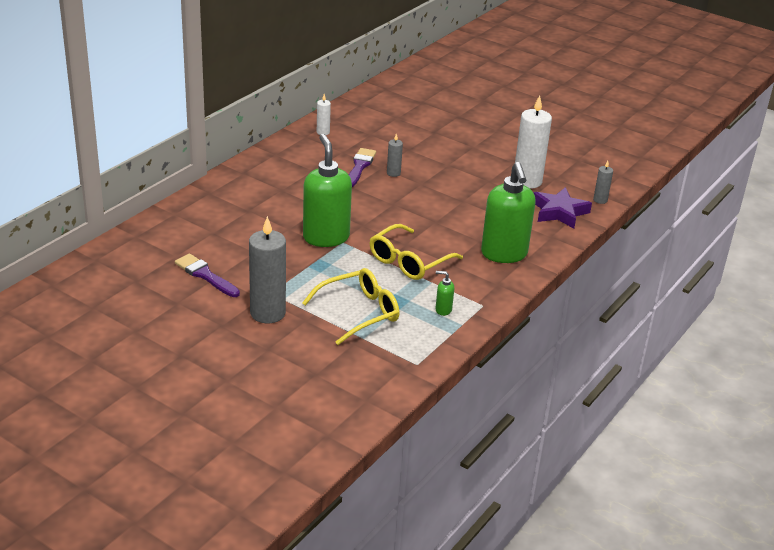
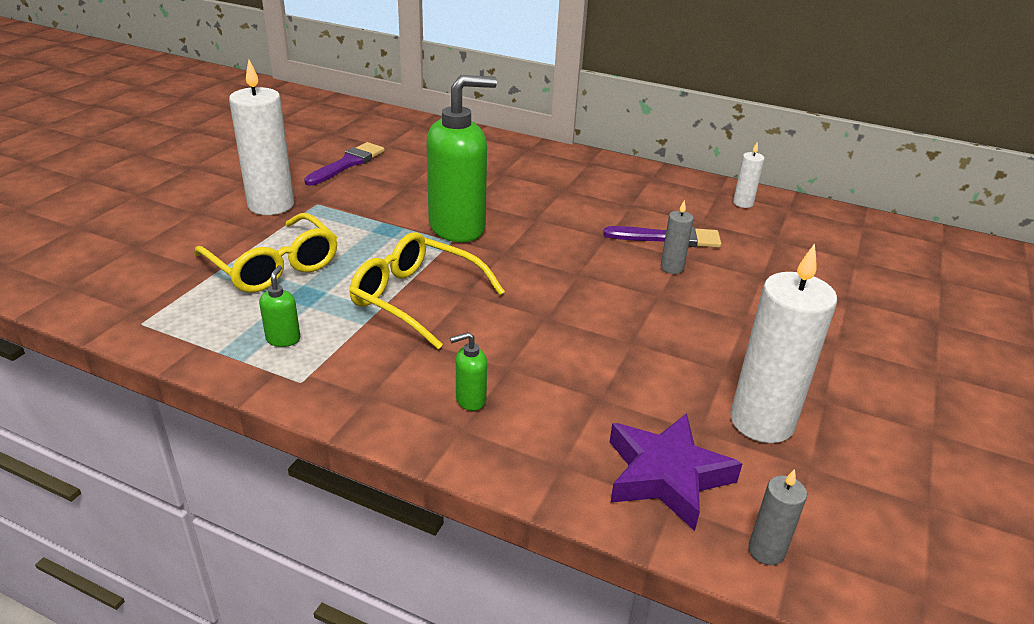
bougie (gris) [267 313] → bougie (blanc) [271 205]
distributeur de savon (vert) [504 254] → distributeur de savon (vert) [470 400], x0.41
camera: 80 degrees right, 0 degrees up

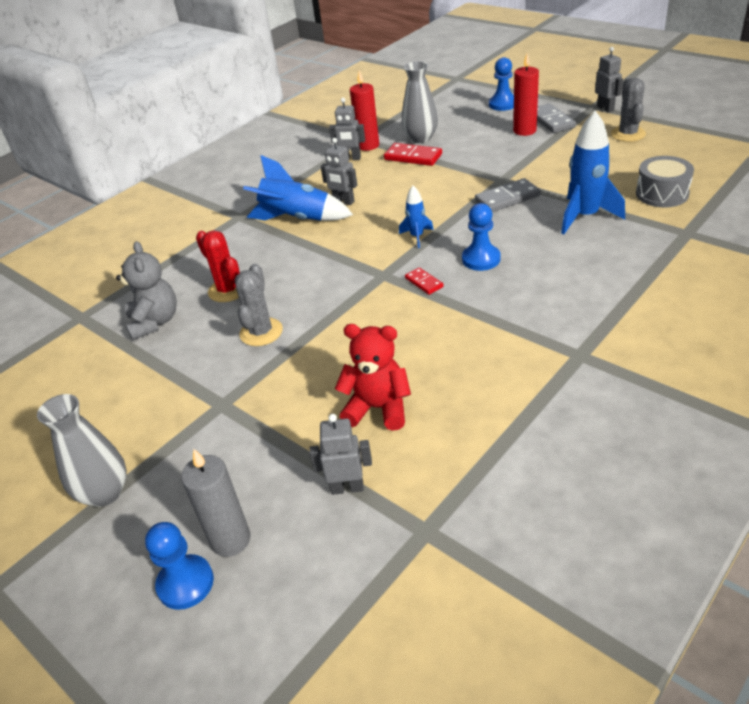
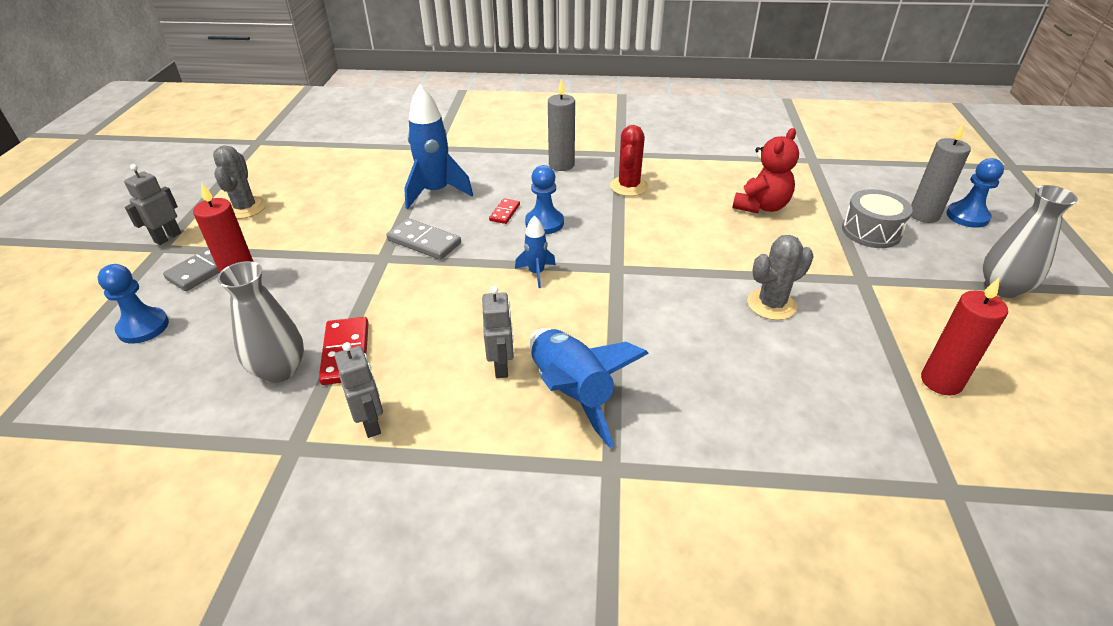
ours en peluche (gris) [154 322] → -
robot (gris) [347 487] → -
- → bougie (gris) [561 165]
cactus (rouge) [228 290] → cactus (rouge) [629 186], moved
bougie (rouge) [368 145] → bougie (rouge) [941 381], moved
domino (rouge) [424 282] → domino (rouge) [504 212], moved
tambour (gris) [662 194] → tambour (gris) [871 231], moved
ours en peluche (rouge) [378 408] → ours en peluche (rouge) [761 206], 120 degrees counterclockwise
cactus (gris) [628 134] → cactus (gris) [245 208], 60 degrees counterclockwise
camera: 130 degrees left, 0 degrees up

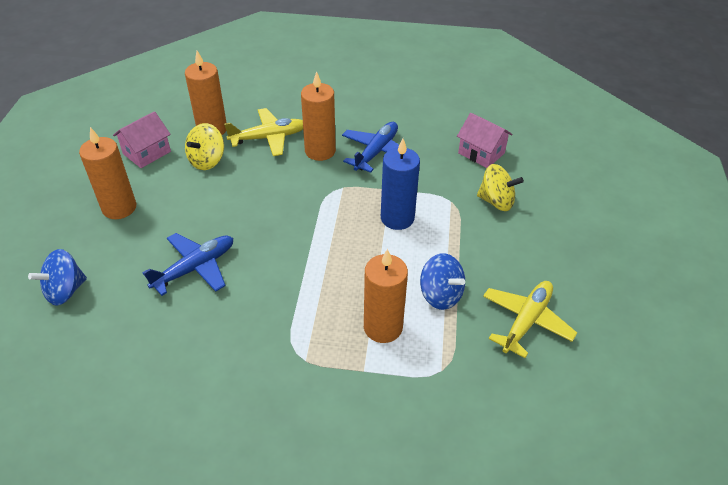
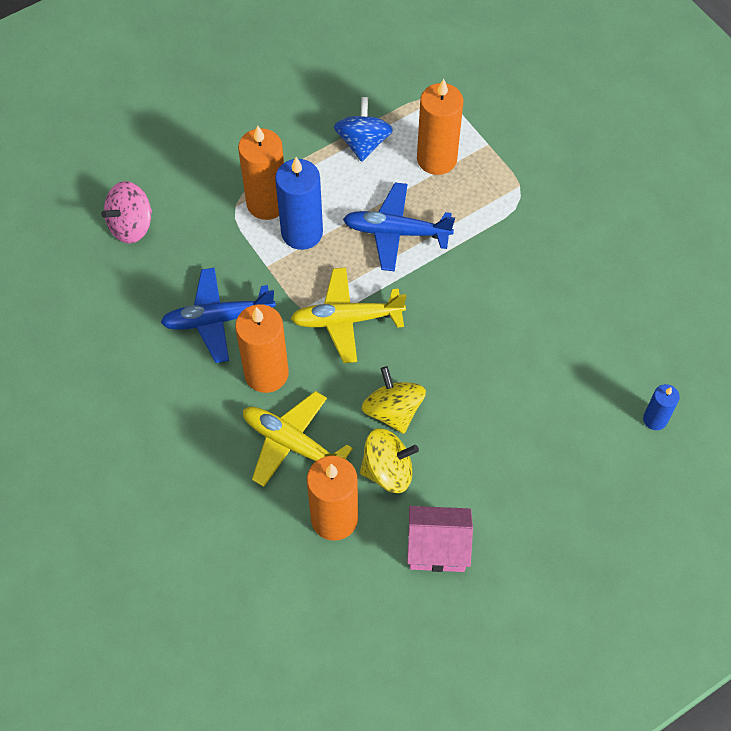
bougie (orange) [119 208] → bougie (orange) [267 203], moved
avion (bleu) [195 268] → avion (bleu) [396 232], moved
toupie (jaune) [496 201] → toupie (jaune) [393 411], moved
avion (jaune) [526 321] → avion (jaune) [346 319], moved
toupie (bleu) [65 291] → bougie (bleu) [655 419]
maison (rose) [481 153] → toupie (rose) [131 226]
camera: 130 degrees left, 15 degrees up

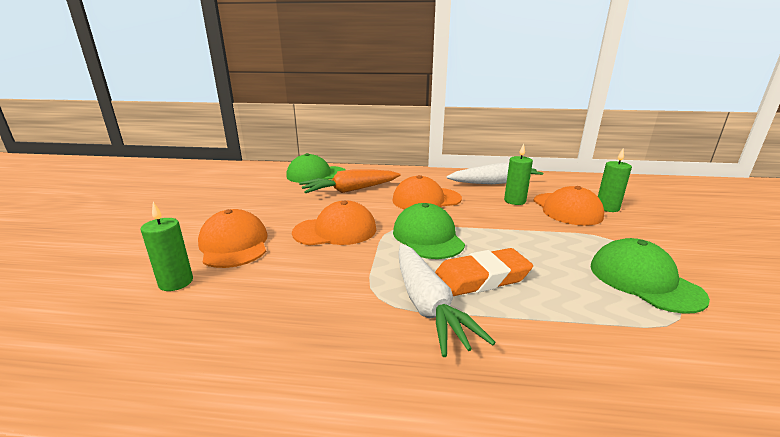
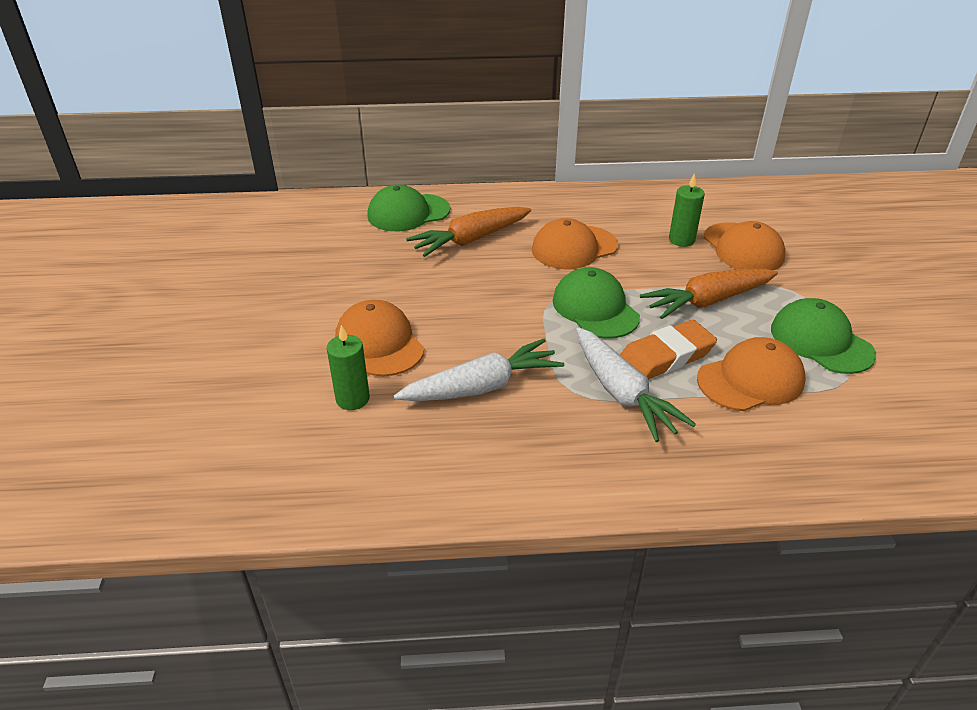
bougie (vert) [607 208] → -
- → carotte (orange) [707 301]
casquette (orange) [335 230] → casquette (orange) [750 380], moved
carotte (blanc) [494 183] → carotte (blanc) [482 387], moved
camera: 10 degrees left, 15 degrees up

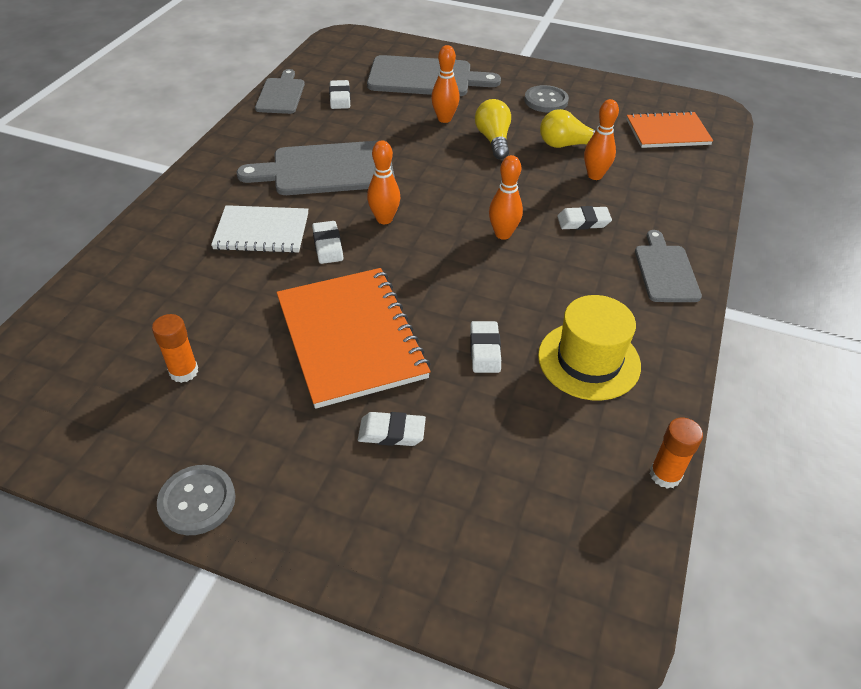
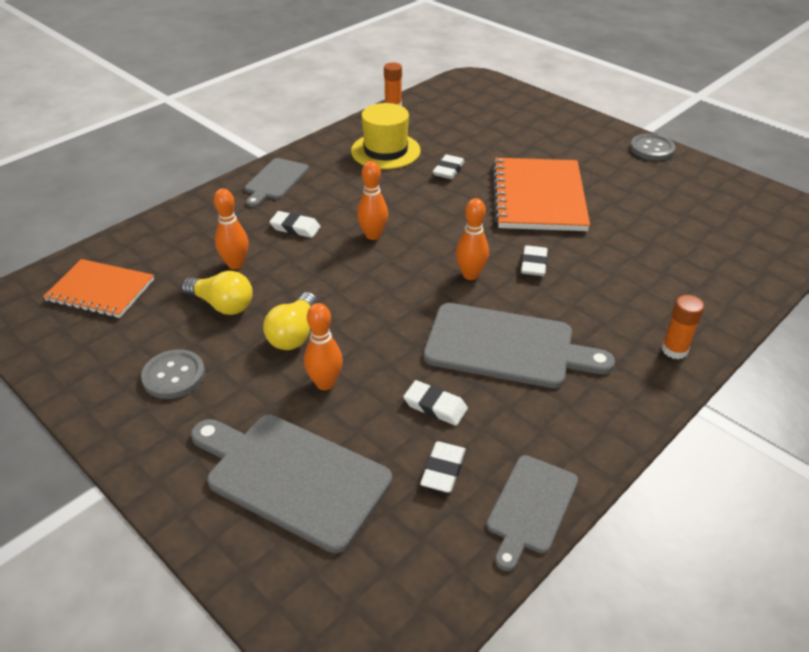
carnet (blanc) [262 231] → -
bâton de colle (orange) [184 371] → bâton de colle (orange) [674 350], moved
gomme (blanc) [391 432] → gomme (blanc) [435 406], moved
camera: 155 degrees left, 5 degrees down

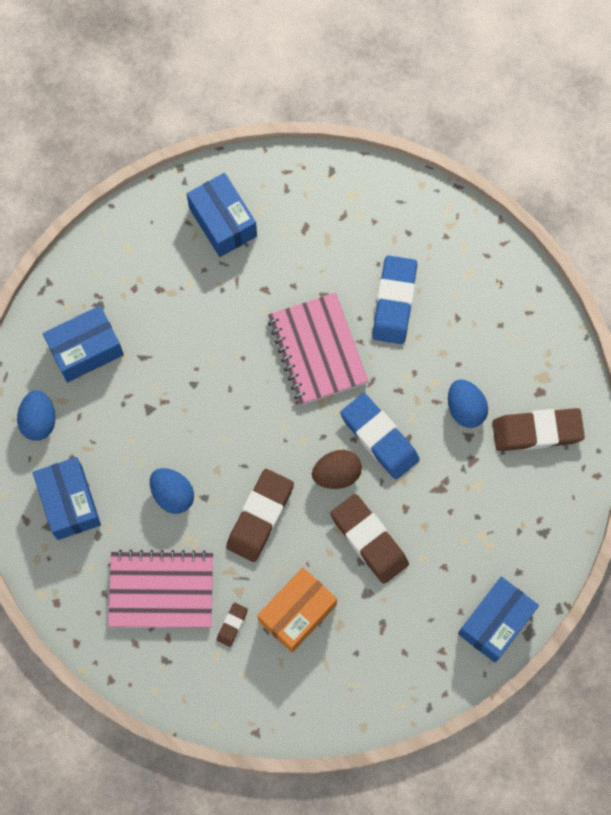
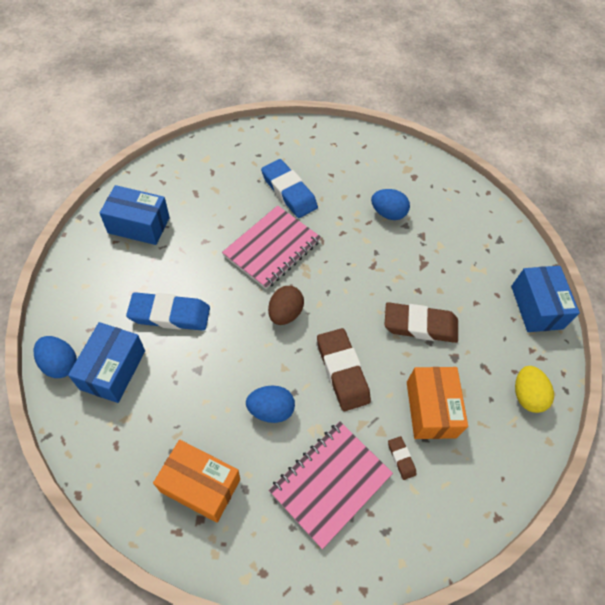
gomme (marron) [537 431] → -
- → œuf (jaune) [526 395]
œuf (bleu) [39 420] → œuf (bleu) [60 364], moved
œuf (marron) [336 474] → œuf (marron) [285 313], moved
gomme (bleu) [379 438] → gomme (bleu) [170 314], moved
boîte (bleu) [69 502] → boîte (orange) [200 485]
carnet (rose) [317 350] → carnet (rose) [272 248], 75 degrees counterclockwise
camera: 50 degrees left, 15 degrees down

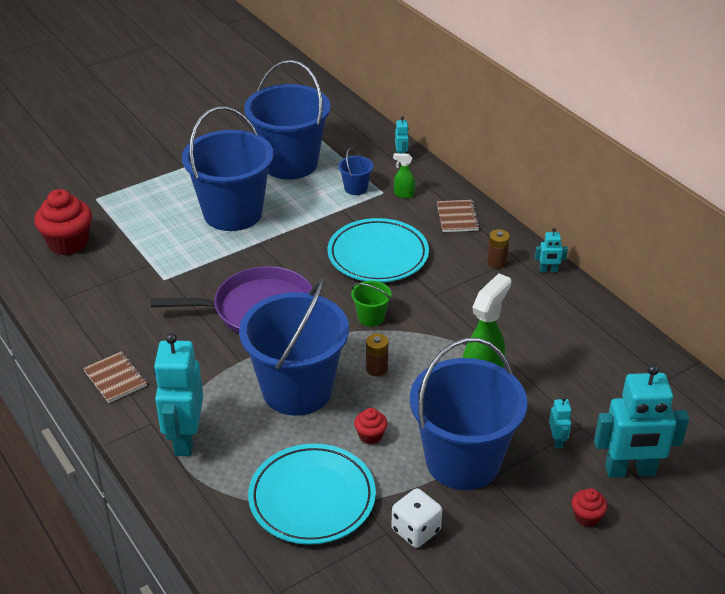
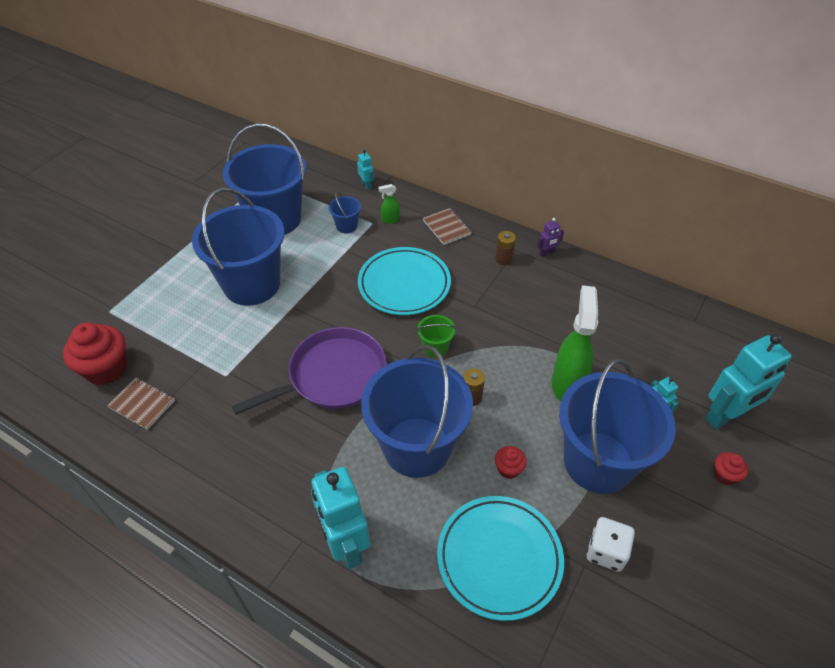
carnet (marron) [115 378] → carnet (marron) [142 404], moved
robot (turquoise) [548 270] → robot (violet) [547 253]
camera: 25 degrees left, 10 degrees up

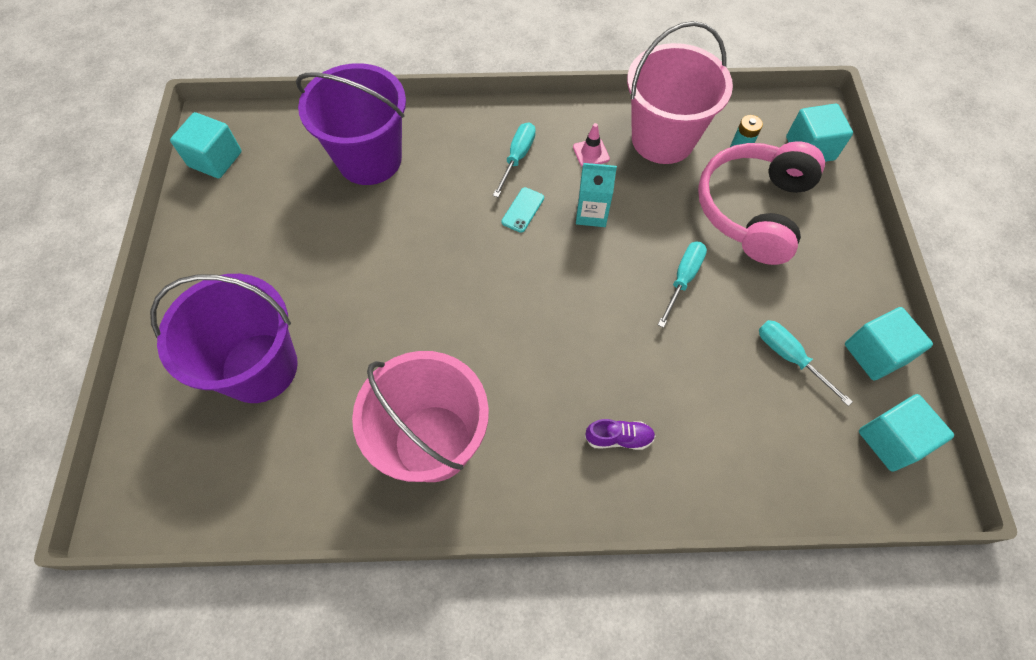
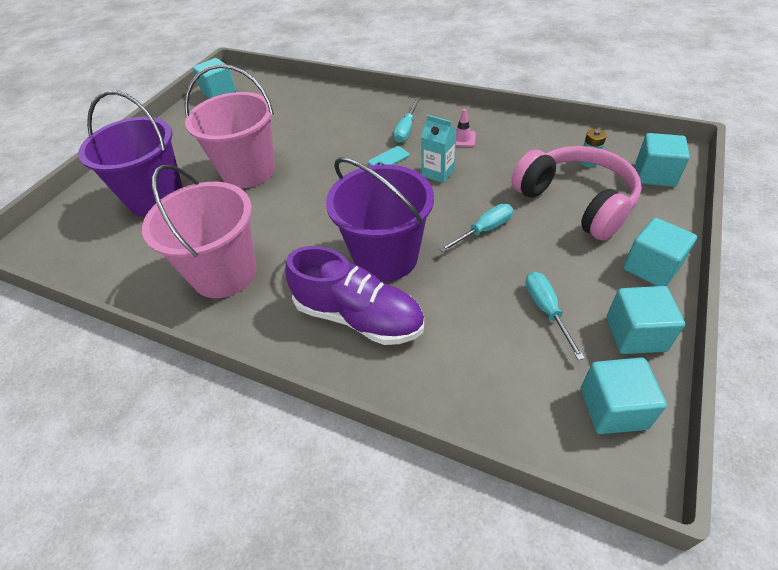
- → cube (turquoise) [651 267]
seau (violet) [369 159] → seau (violet) [386 257], moved
seau (rose) [662 139] → seau (rose) [248 171], moved
tournevis (turquoise) [517 158] → tournevis (turquoise) [406 130], 150 degrees clockwise
casque audio (rose) [753 209] → casque audio (rose) [576 202], 90 degrees clockwise
chaussure (violet) [619 438] → chaussure (violet) [359 317], x2.30
camera: 30 degrees right, 15 degrees down

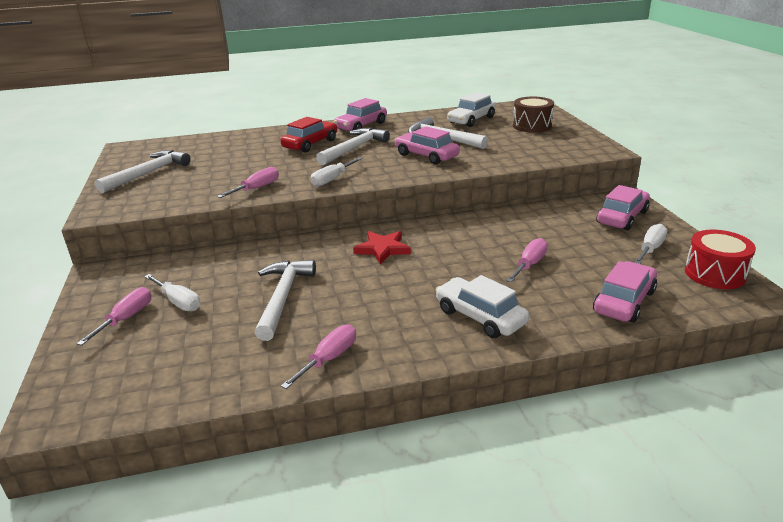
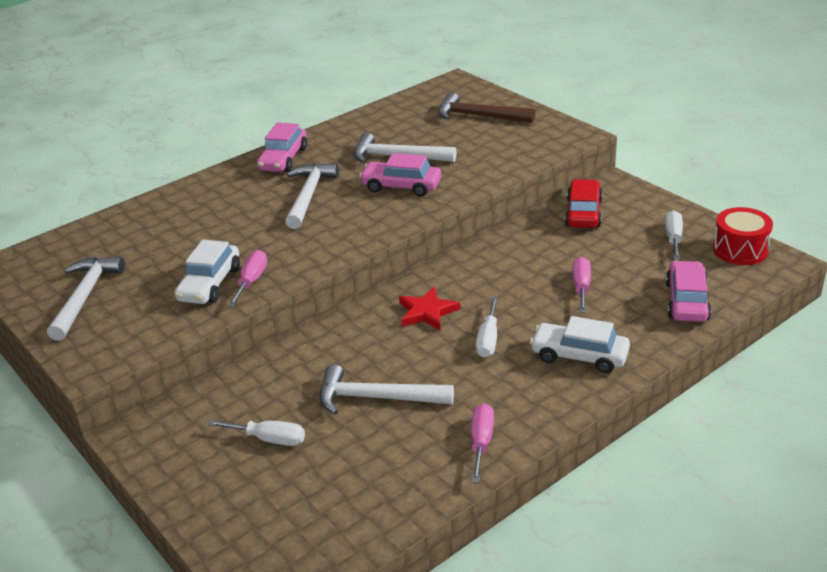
tournevis (rose) [126 318] → -
voiture (rose) [622 217] → -
voiture (rouge) [310 144] → voiture (rouge) [583 213], moved
tournevis (blanc) [332 179] → tournevis (blanc) [488 340], moved
voiture (blanc) [471 120] → voiture (blanc) [210 284], moved
tambour (marron) [532 126] → marteau (marron) [479 116]
marteau (blanc) [283 297] → marteau (blanc) [376 398], 60 degrees counterclockwise
camera: 25 degrees left, 5 degrees up

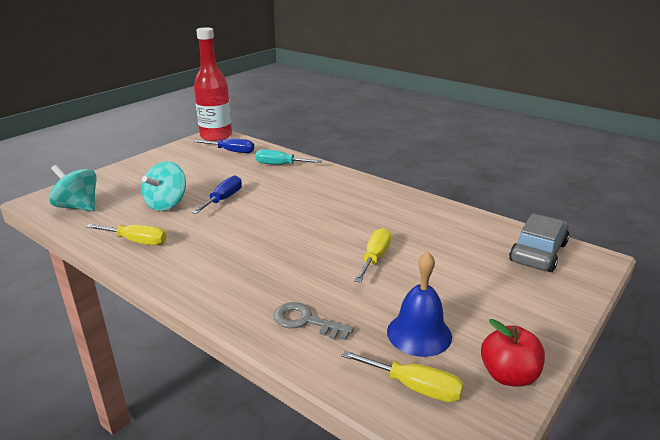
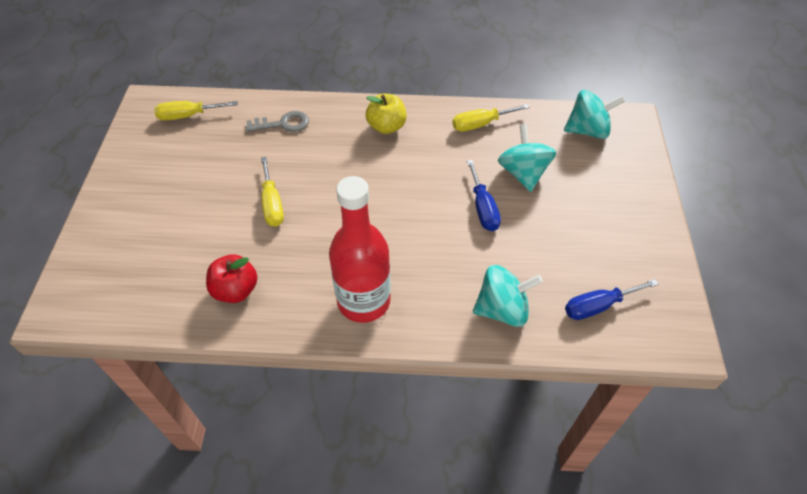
cloche (bleu) [419 333] → -
voiture (gris) [538 252] → -
- → pomme (jaune) [386 127]
bouteille (rouge) [216 136] → bouteille (rouge) [364 301], moved
pomme (rouge) [508 375] → pomme (rouge) [236 290], moved
tournevis (turquoise) [280 165] → toupie (turquoise) [502 309]
camera: 145 degrees right, 25 degrees up

